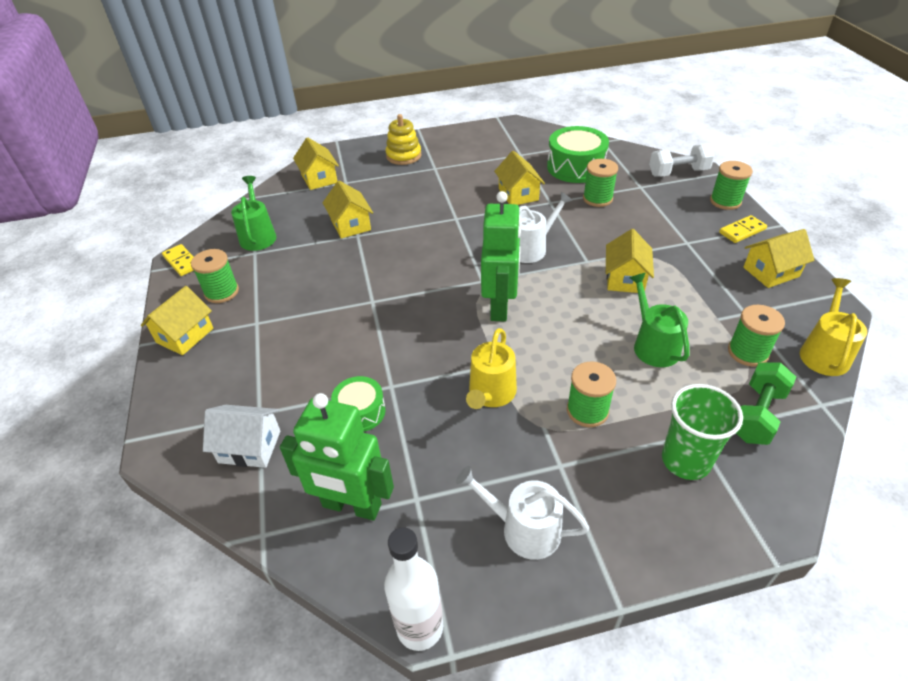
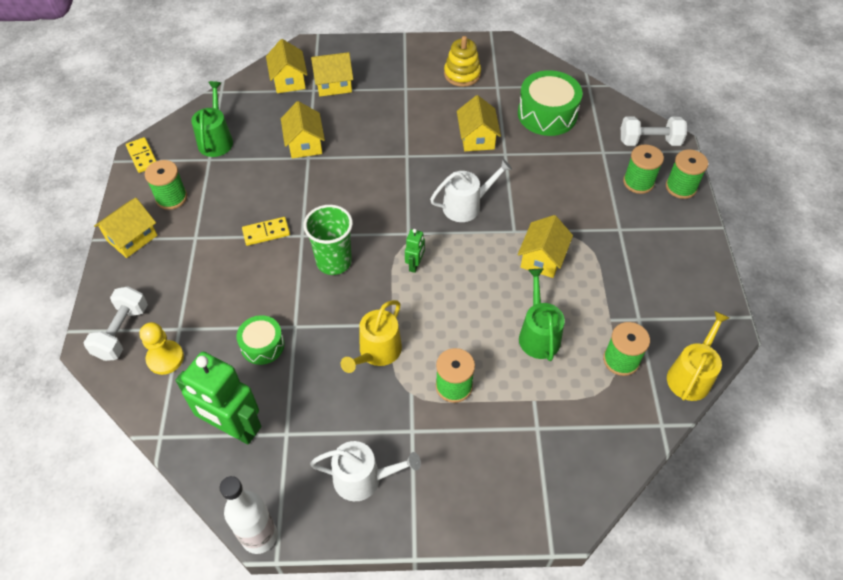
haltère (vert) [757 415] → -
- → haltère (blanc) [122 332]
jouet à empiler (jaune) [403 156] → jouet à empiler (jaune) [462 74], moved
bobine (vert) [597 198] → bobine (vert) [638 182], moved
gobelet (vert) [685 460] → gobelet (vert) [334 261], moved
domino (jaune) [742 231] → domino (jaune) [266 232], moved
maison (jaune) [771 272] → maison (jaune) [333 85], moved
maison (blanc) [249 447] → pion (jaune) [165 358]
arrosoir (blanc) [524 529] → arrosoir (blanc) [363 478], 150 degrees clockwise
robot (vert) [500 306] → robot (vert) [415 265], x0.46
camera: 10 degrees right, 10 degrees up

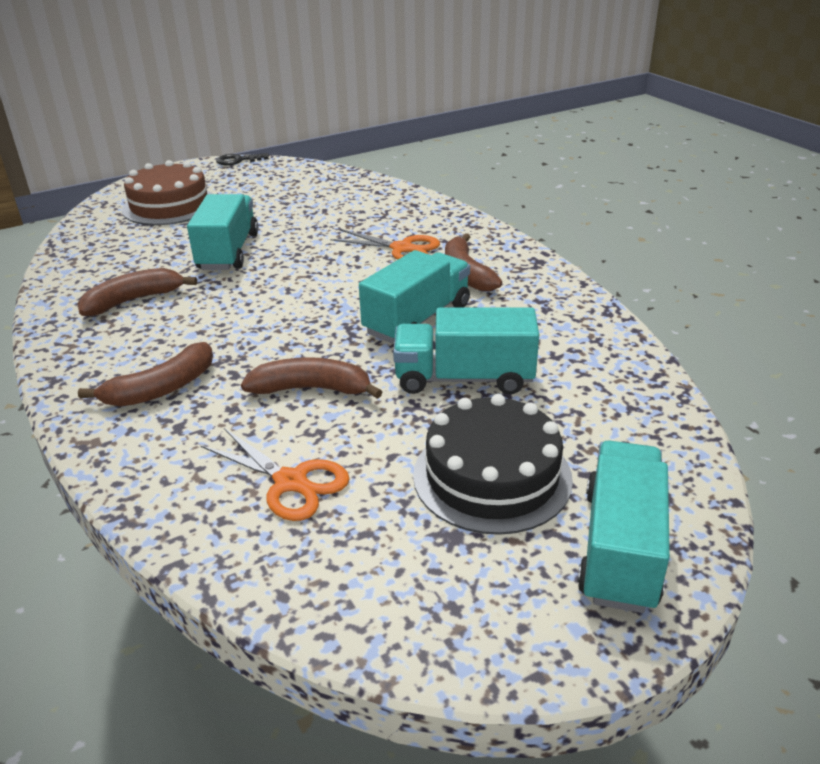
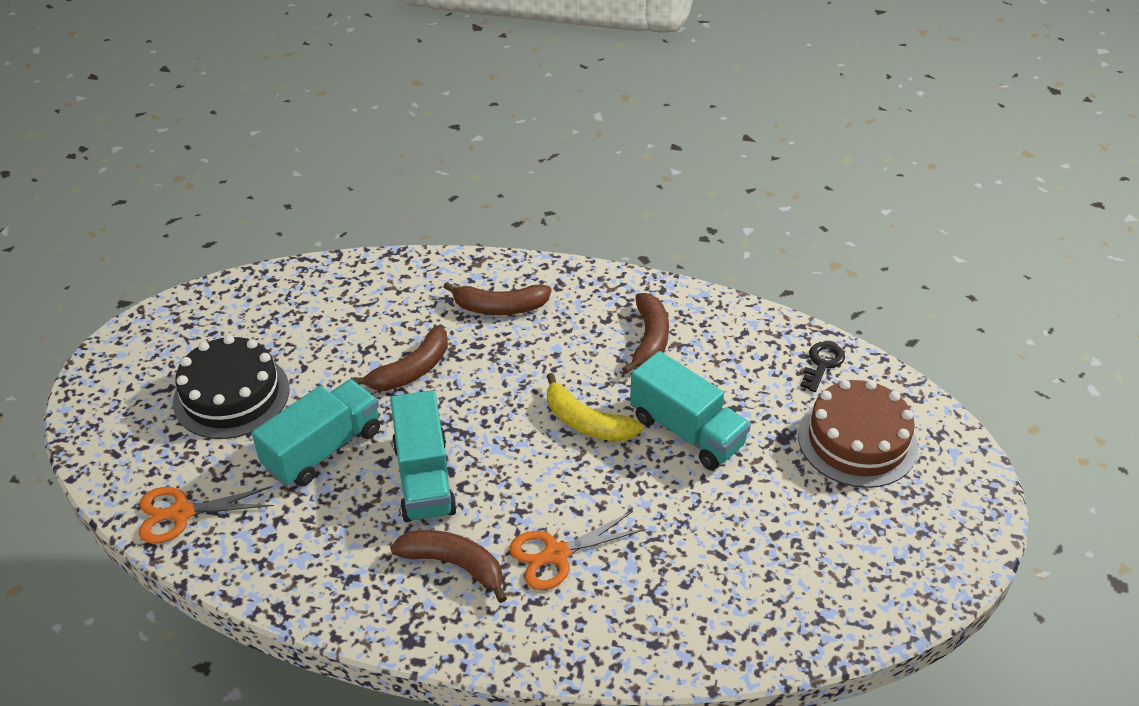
camion (turquoise) [620 548] → -
- → banane (jaune) [586 422]
ciseaux (orange) [291 482] → ciseaux (orange) [181 513], moved
clé (noir) [238 160] → clé (noir) [822 364], moved
banane (marron) [161 389] → banane (marron) [499 307], 90 degrees counterclockwise
camera: 130 degrees right, 10 degrees up

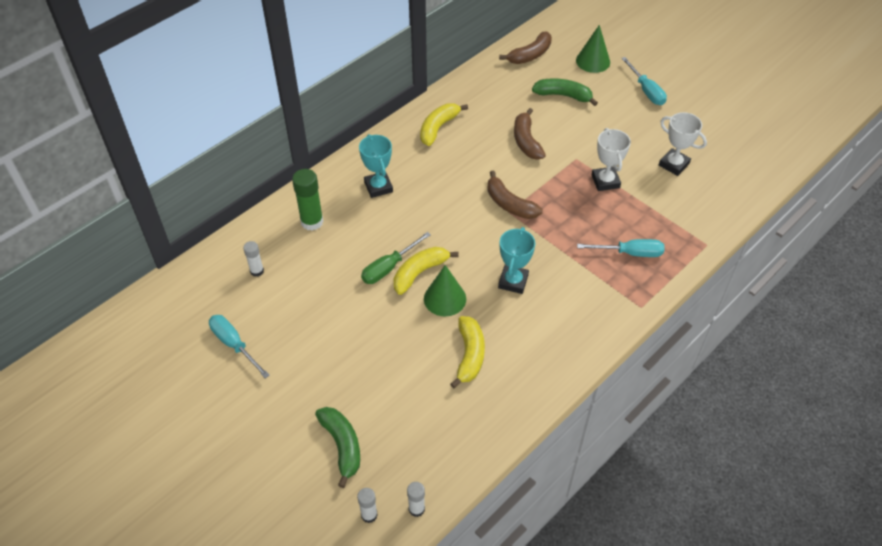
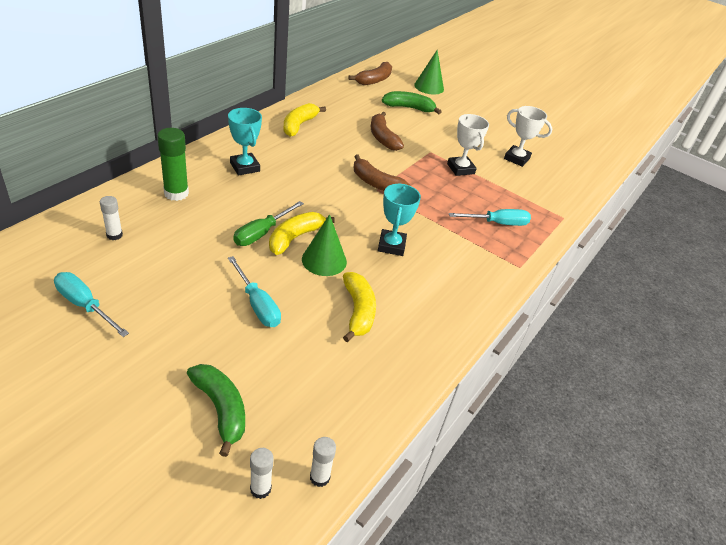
tournevis (turquoise) [646 91] → tournevis (turquoise) [257 304], moved
camera: 15 degrees left, 10 degrees down

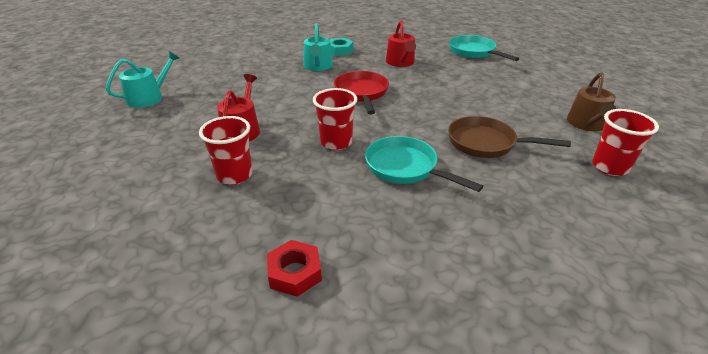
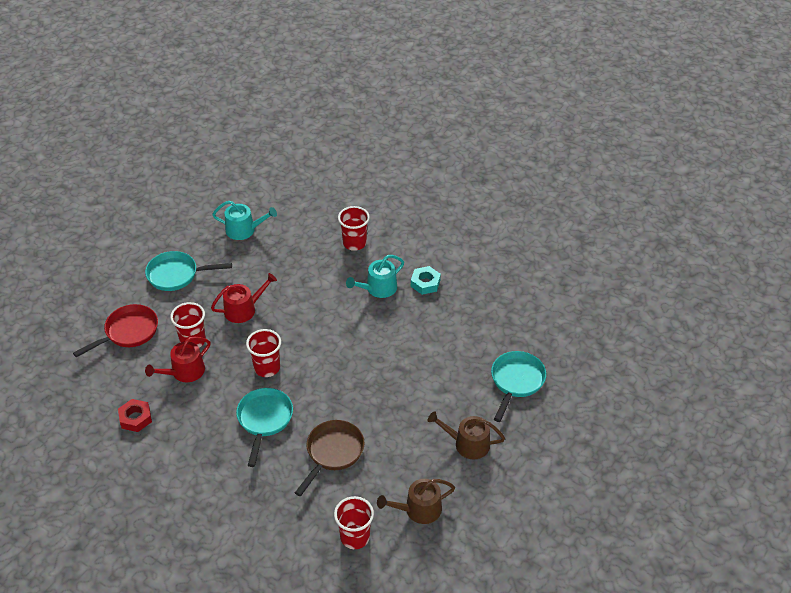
- → poêle (turquoise) [176 275]
- → gobelet (rouge) [354 243]
- → arrosoir (marron) [467 444]
poêle (rouge) [361 93] → poêle (rouge) [128 332], moved
arrosoir (rouge) [401 62] → arrosoir (rouge) [184 372], moved
poêle (marron) [486 143] → poêle (marron) [333 452], 45 degrees clockwise
camera: 55 degrees right, 10 degrees up

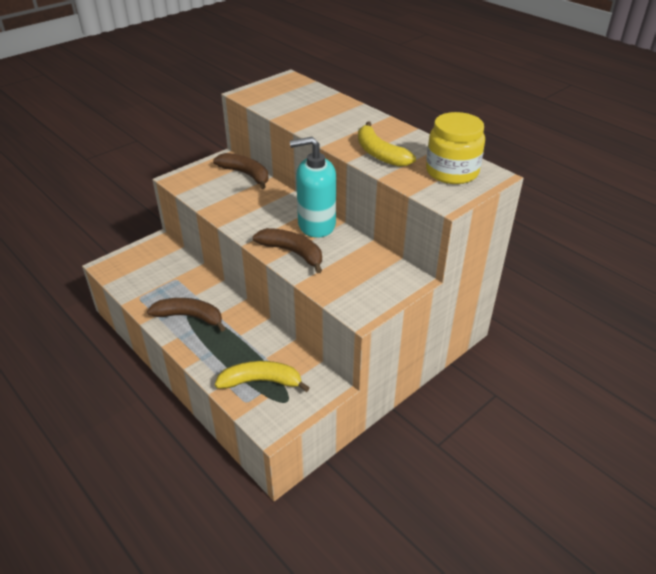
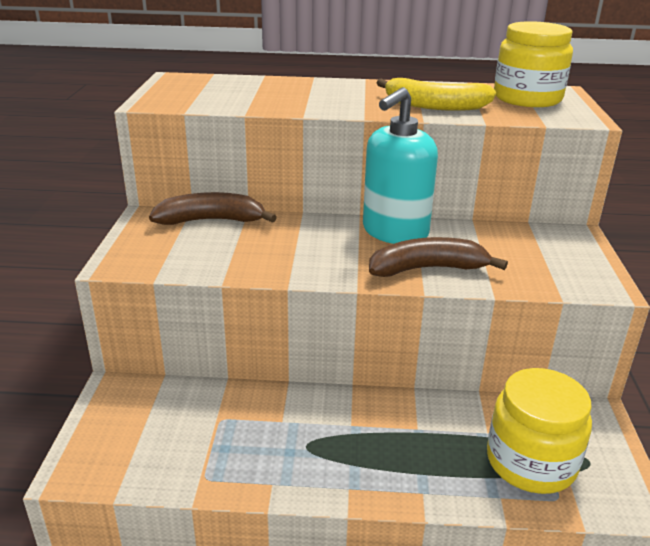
banane (marron) [190 317] → -
banane (jaune) [261 381] → bocal (jaune) [531 462]
camera: 45 degrees left, 10 degrees down

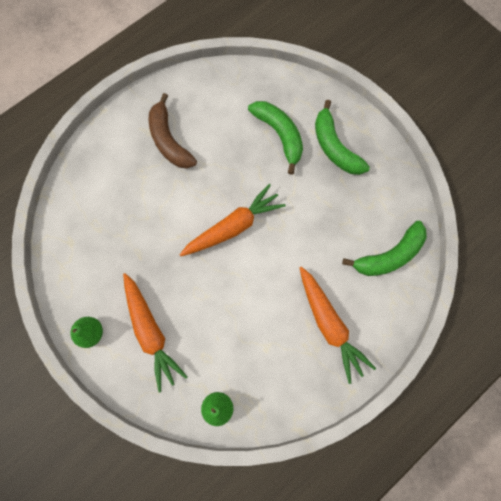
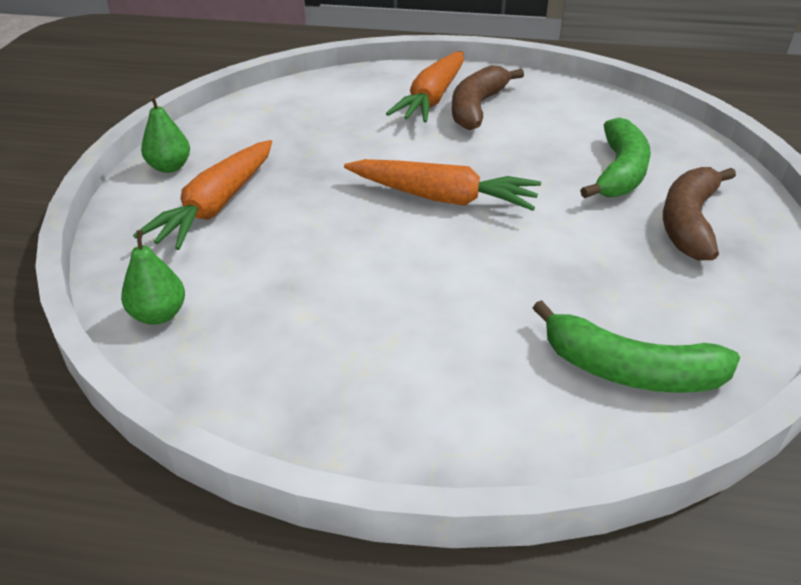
carotte (orange) [329 325] → carotte (orange) [432 98], moved
banane (vert) [334 147] → banane (marron) [689 222]
camera: 50 degrees right, 35 degrees down

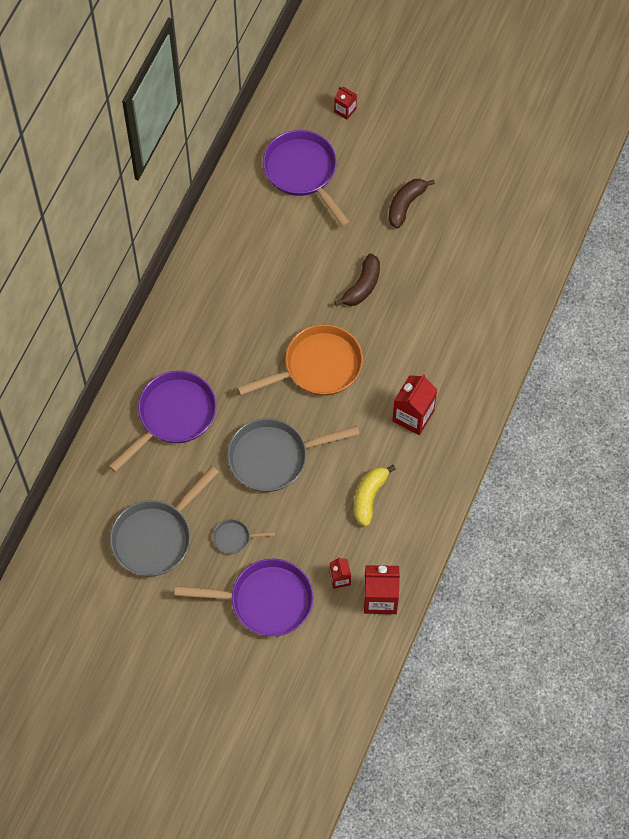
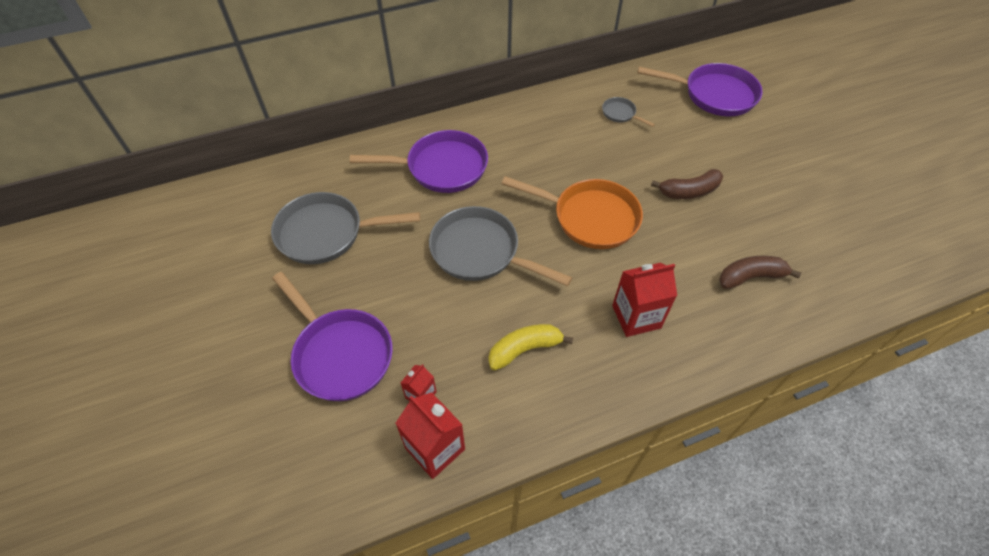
brique de lait (rouge) [345 110] → -
poêle (gris) [234 538] → poêle (gris) [620 114], moved
banane (marron) [405 205] → banane (marron) [750 277], moved
poêle (violet) [303 172] → poêle (violet) [714 95], 90 degrees clockwise
camera: 45 degrees right, 10 degrees down

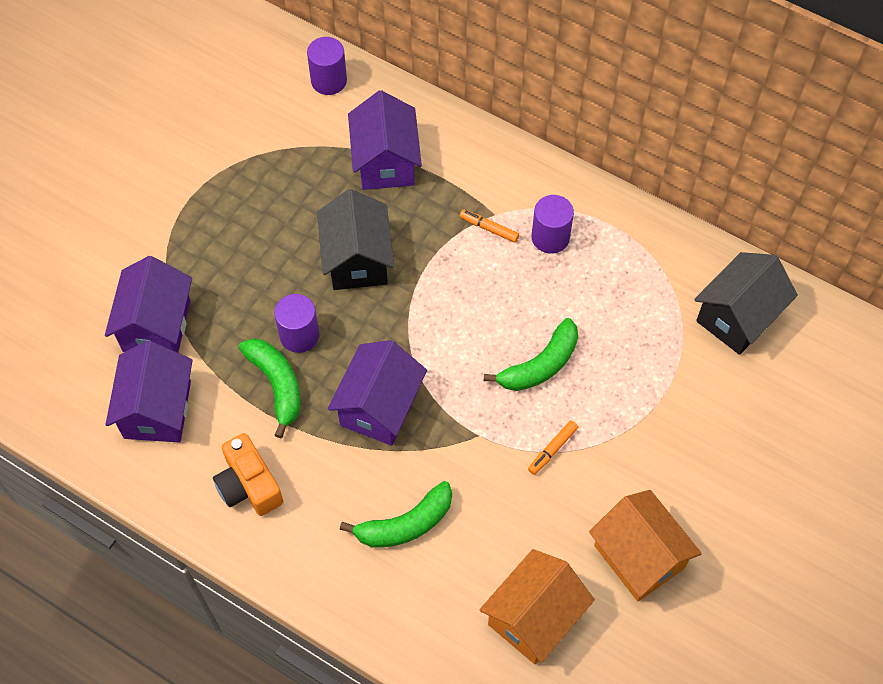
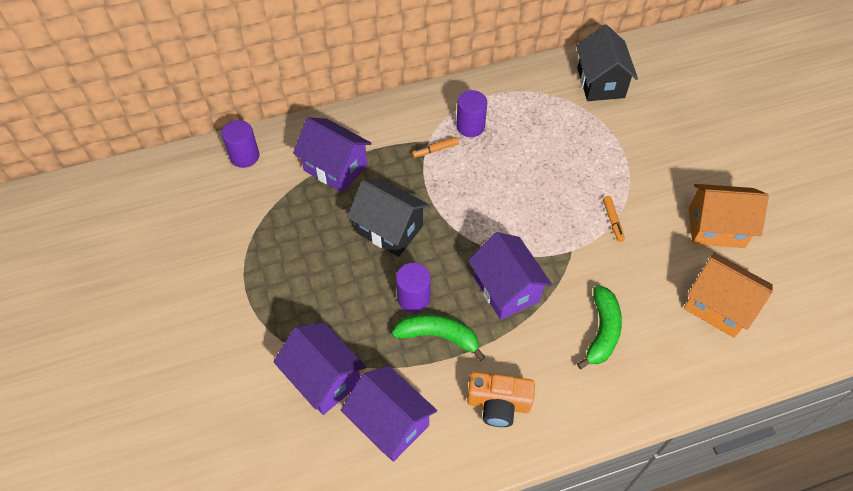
banane (vert) [540 365] → -
maison (orange) [534 617] → maison (orange) [718 306], 45 degrees counterclockwise
camera: 50 degrees left, 5 degrees down

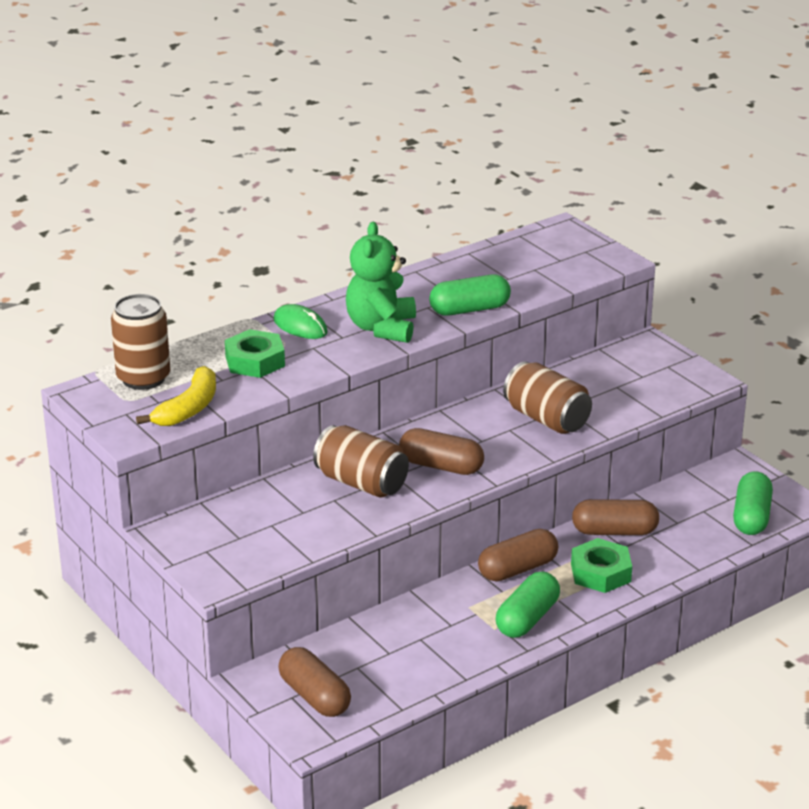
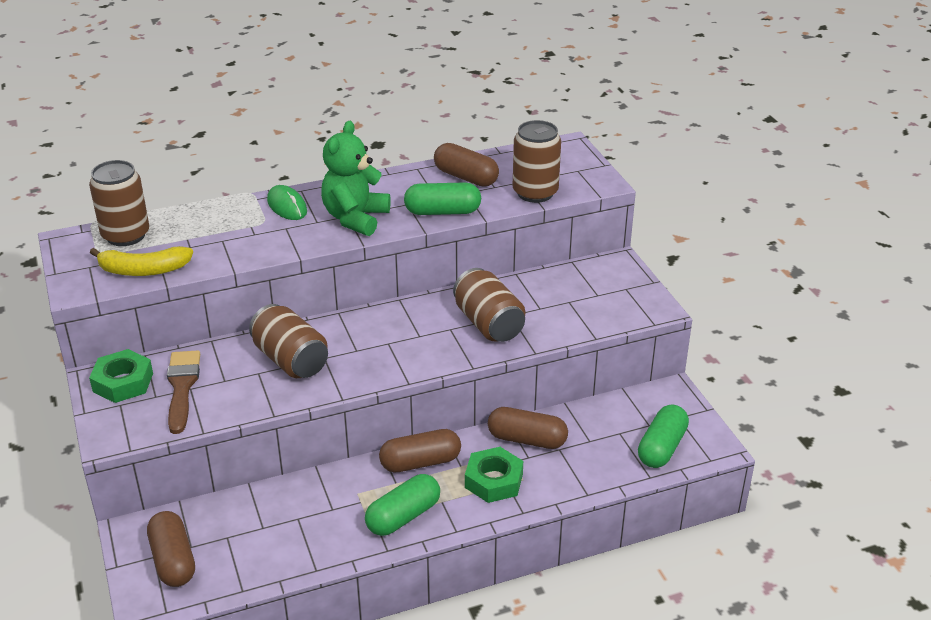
- → pinceau (marron) [182 387]
- → canette (marron) [535 193]
écrou (vert) [255 361] → écrou (vert) [123 382], moved
gélule (marron) [441 466] → gélule (marron) [466 177], moved
banane (jaune) [188 408] → banane (jaune) [143 270], 45 degrees clockwise
camera: 15 degrees right, 5 degrees up

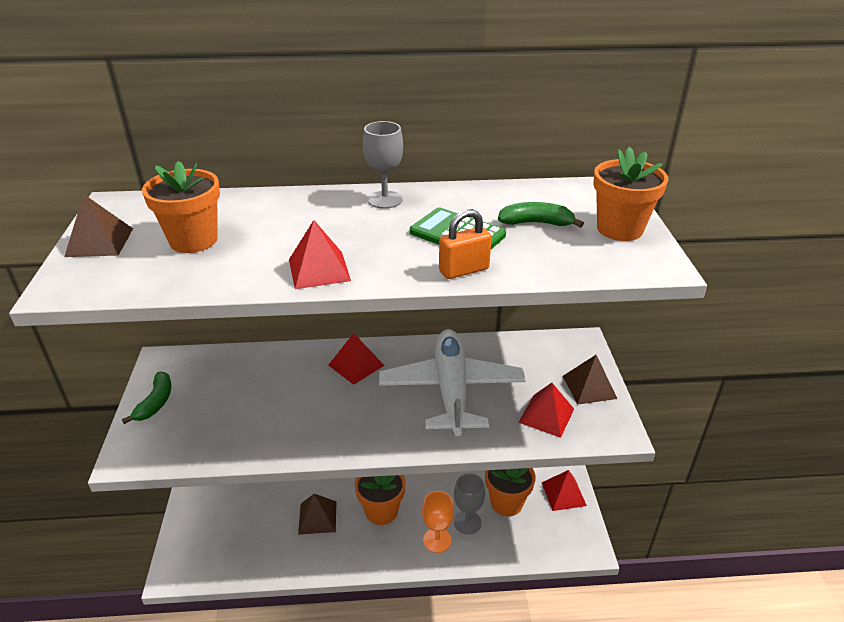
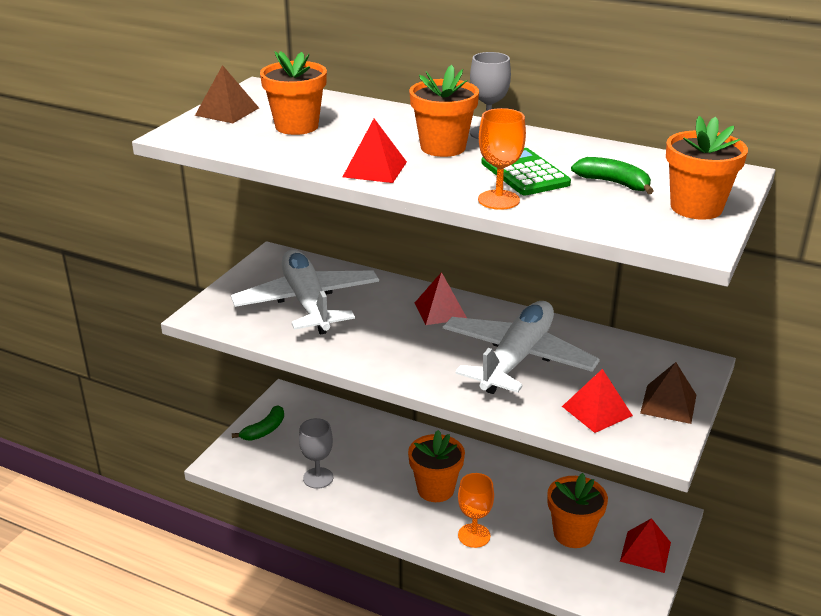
pyramide (marron) [317 517] → -
- → avion (blanc) [307 303]
- → pot de fleurs (orange) [443 147]
banane (vert) [156 402] → banane (vert) [264 430], moved
verre à pied (gris) [467 522] → verre à pied (gris) [318 478], moved
cadenas (orange) [464 270] → verre à pied (orange) [498 200]
camera: 30 degrees right, 5 degrees down

